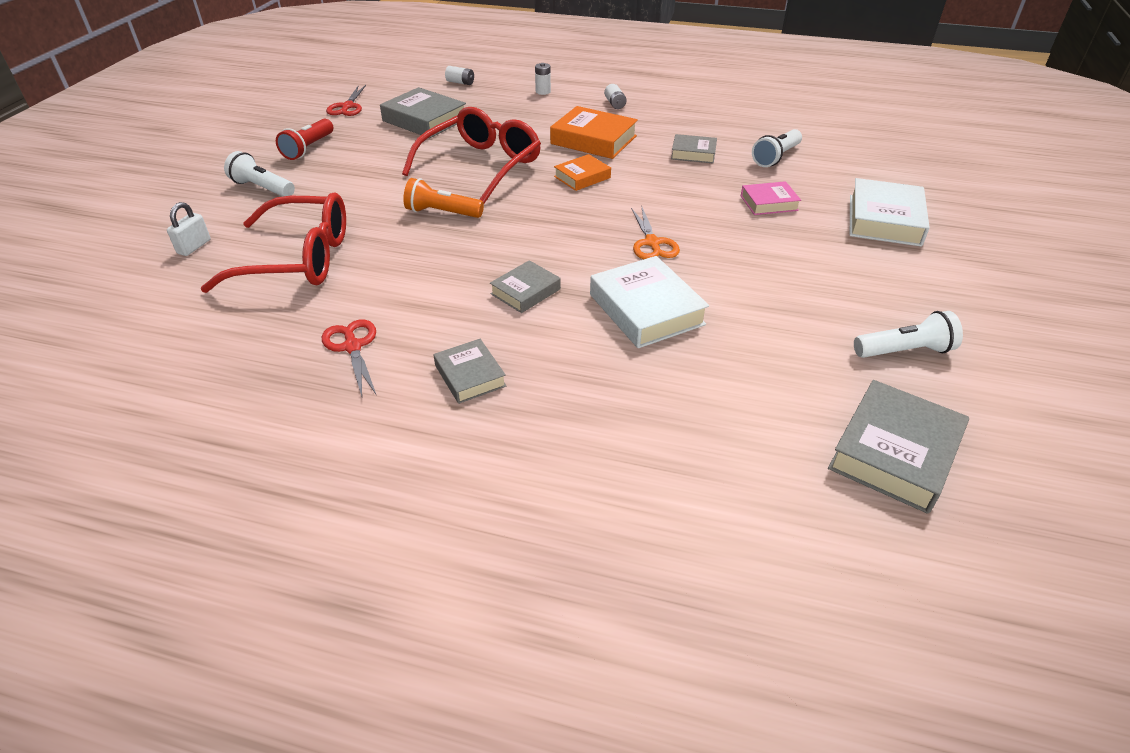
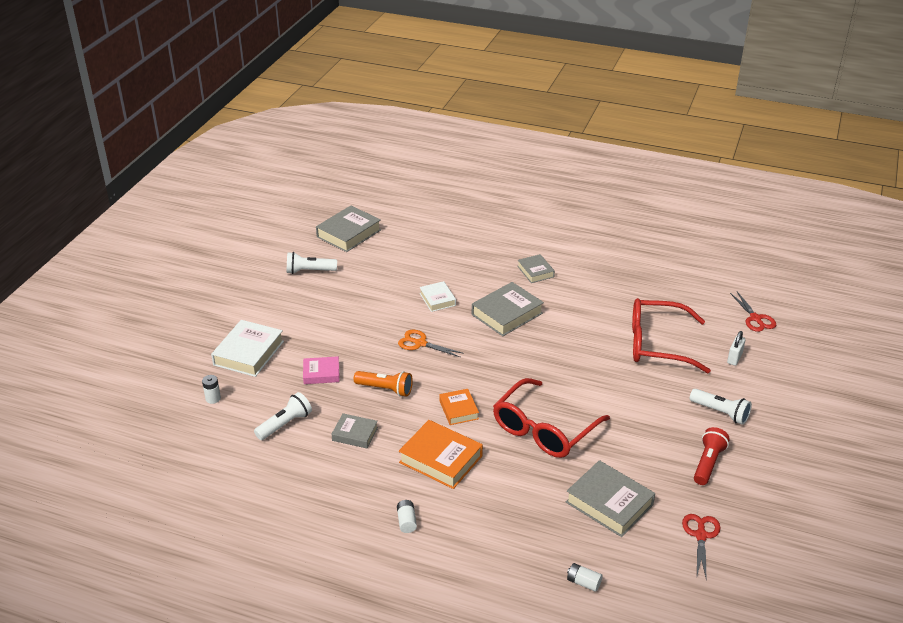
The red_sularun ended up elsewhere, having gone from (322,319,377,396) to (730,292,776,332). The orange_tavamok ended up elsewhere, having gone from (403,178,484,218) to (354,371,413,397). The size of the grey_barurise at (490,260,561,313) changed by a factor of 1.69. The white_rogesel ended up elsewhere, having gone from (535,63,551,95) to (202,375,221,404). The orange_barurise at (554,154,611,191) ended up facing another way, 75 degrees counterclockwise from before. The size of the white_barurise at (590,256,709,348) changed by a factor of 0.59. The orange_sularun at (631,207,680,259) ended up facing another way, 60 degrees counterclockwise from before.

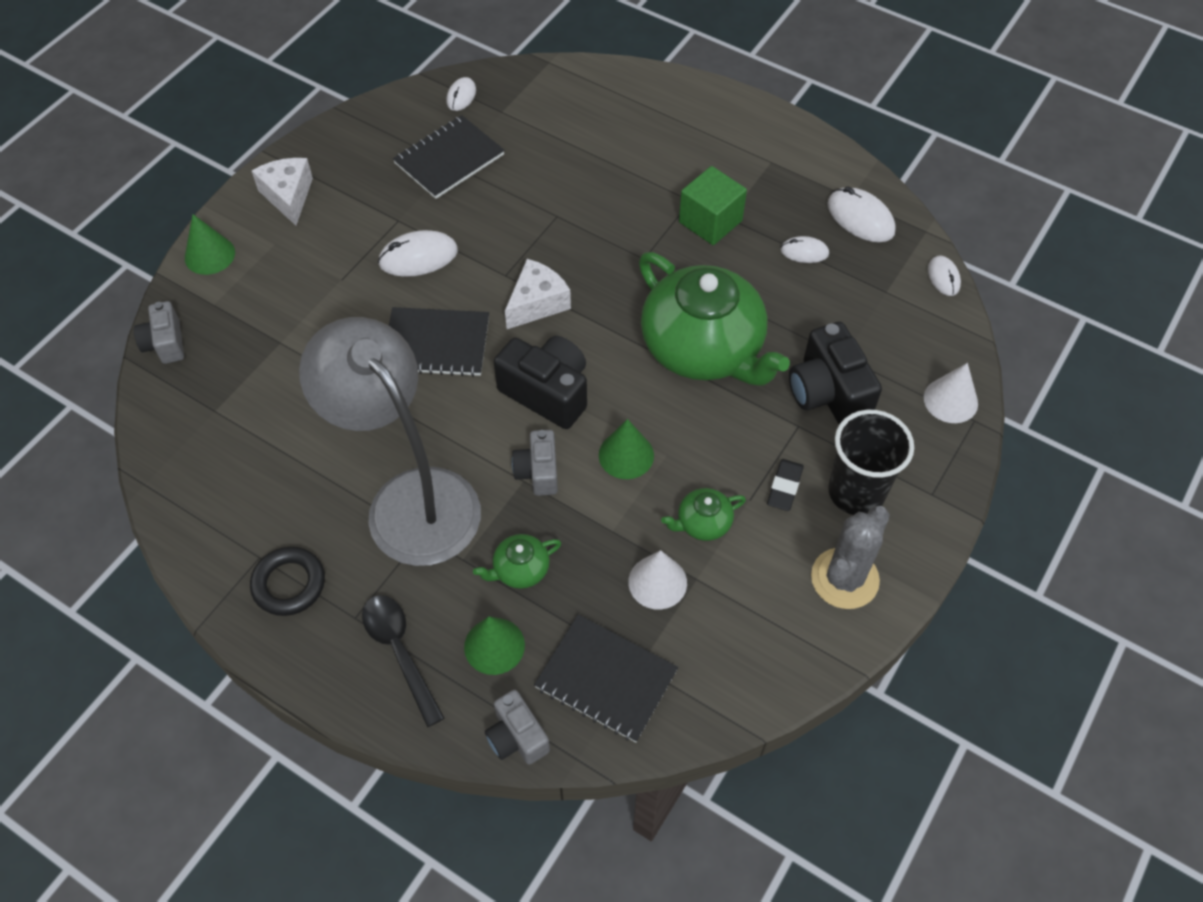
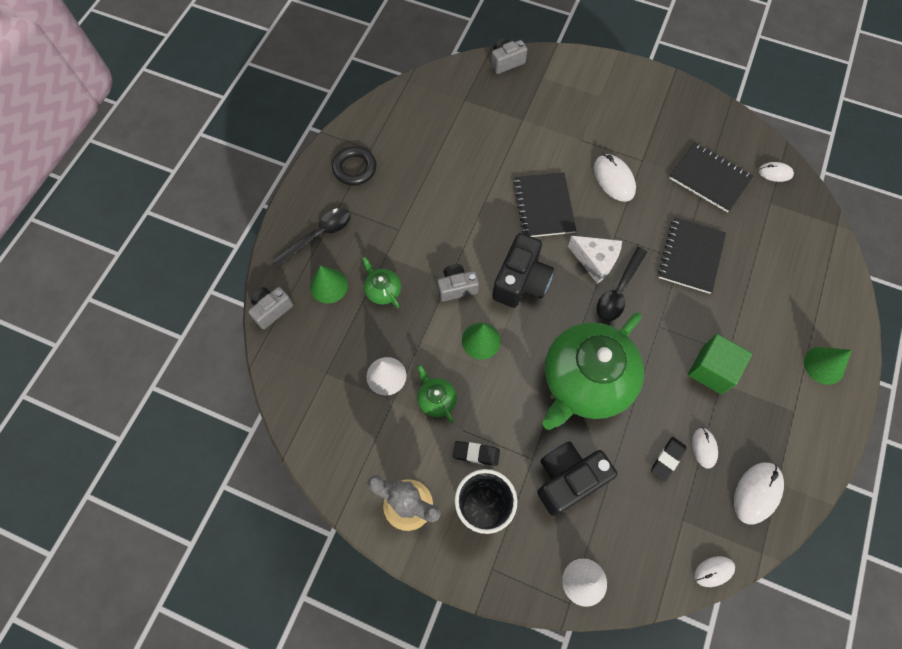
The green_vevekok ended up elsewhere, having gone from (185,214,235,275) to (804,347,852,385). The second view lost the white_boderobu at (252,158,313,226). The second view lost the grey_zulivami at (299,317,481,566). The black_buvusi ended up elsewhere, having gone from (534,614,678,742) to (658,218,726,294). The second view gained the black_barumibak at (597,247,647,321). The second view gained the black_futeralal at (651,437,687,482).

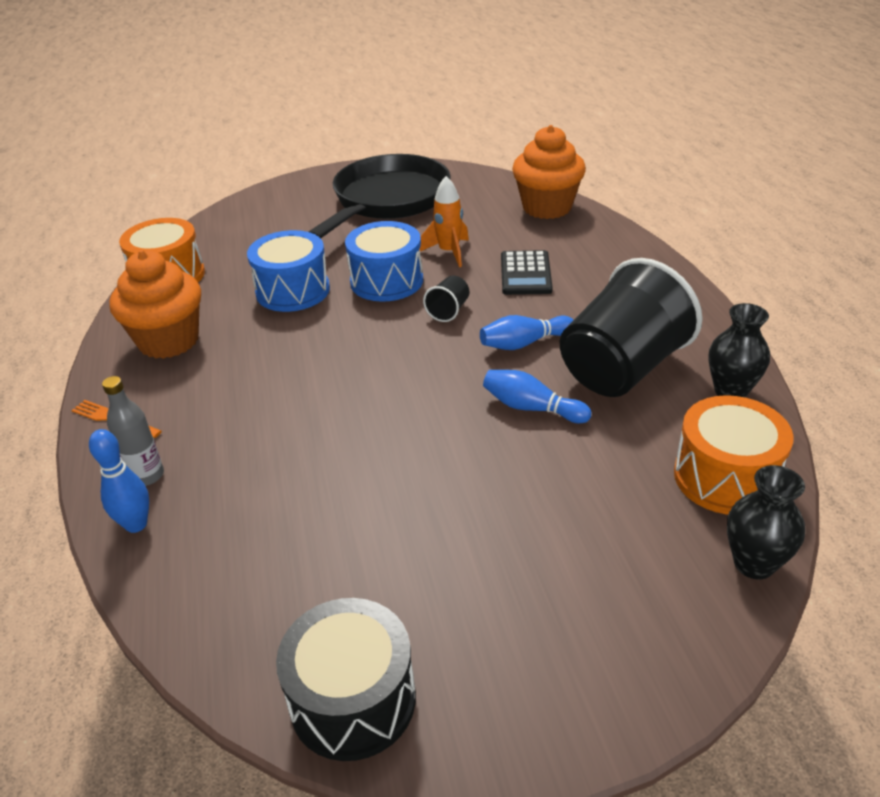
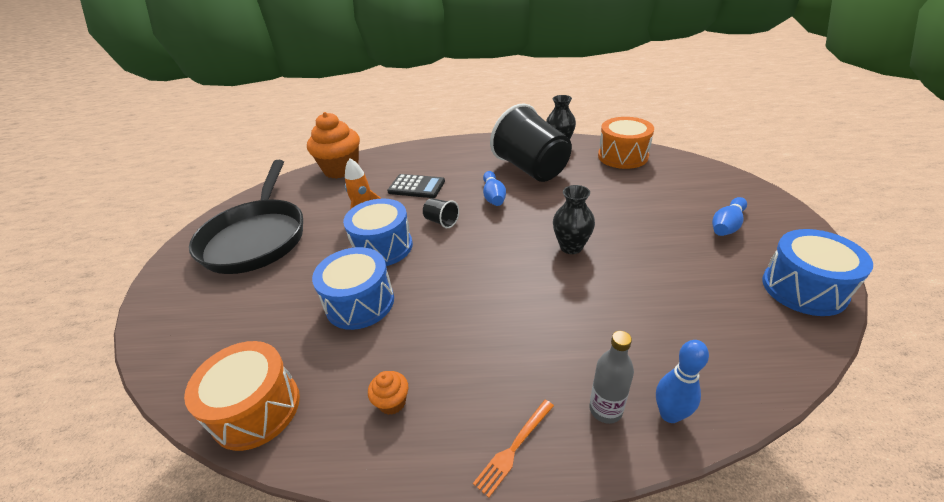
The size of the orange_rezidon at (109,250,201,359) changed by a factor of 0.43. What was the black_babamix at (276,598,416,761) turned into the blue_babamix at (762,229,873,316). The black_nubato at (308,154,451,238) ended up facing another way, 135 degrees counterclockwise from before. The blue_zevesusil ended up elsewhere, having gone from (483,370,591,423) to (712,197,747,236). The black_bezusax ended up elsewhere, having gone from (727,465,805,579) to (553,185,595,254).

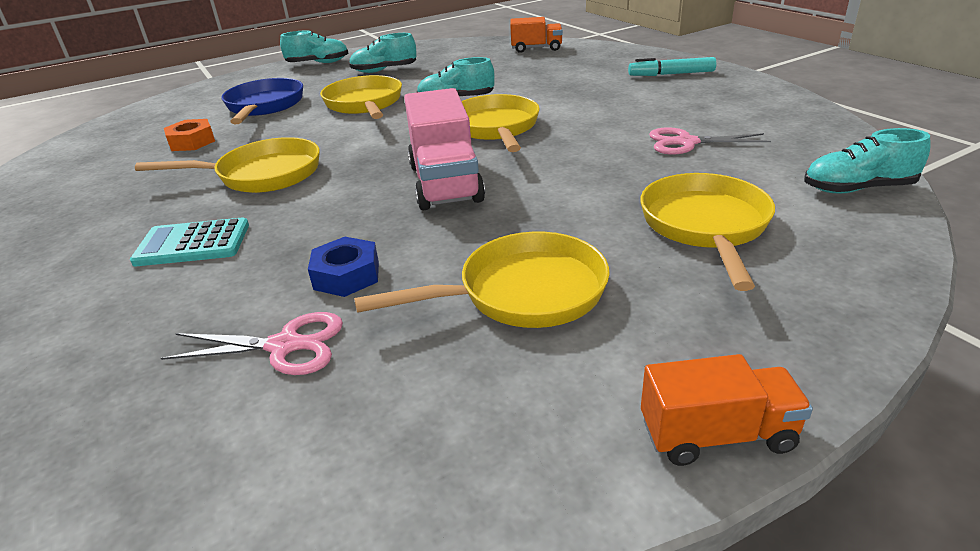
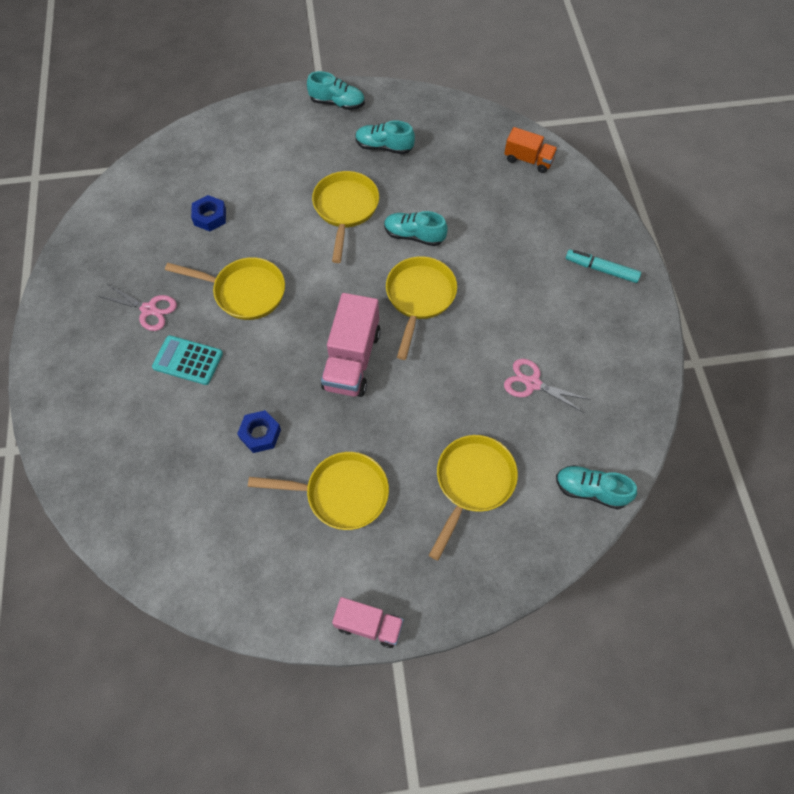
The pink_sularun ended up elsewhere, having gone from (161,312,343,375) to (98,284,177,331). What was the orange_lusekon at (164,119,215,151) turned into the blue_lusekon at (191,195,226,232). The second view lost the blue_nubato at (221,78,303,124). What was the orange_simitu at (641,354,813,466) turned into the pink_simitu at (332,597,404,648).

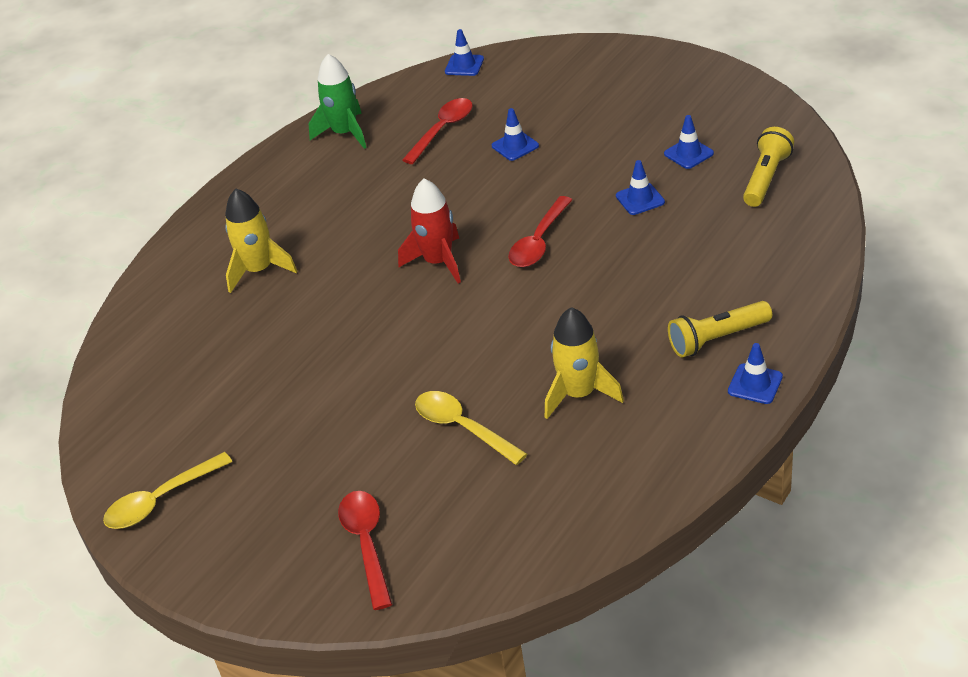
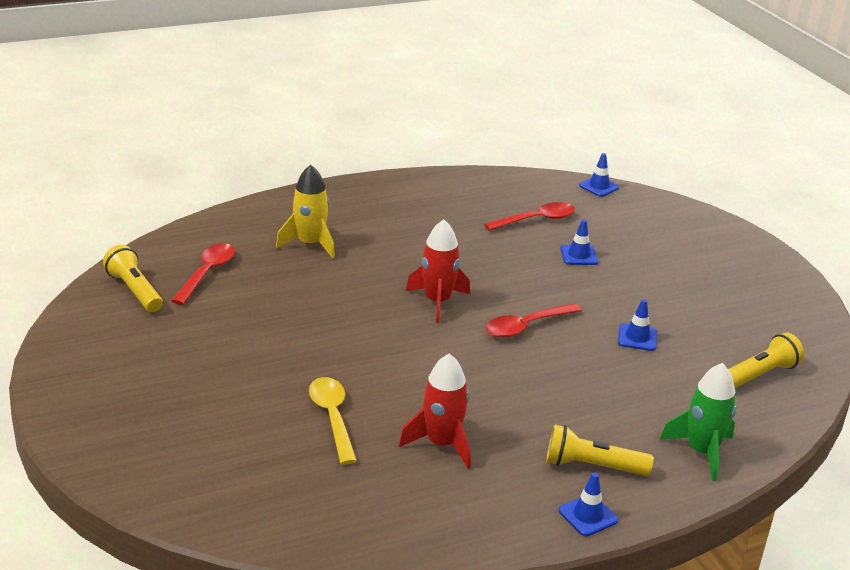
The second view lost the yellow_barumibak at (103,452,232,529). The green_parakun ended up elsewhere, having gone from (308,54,367,149) to (660,363,736,481). The red_barumibak ended up elsewhere, having gone from (338,491,392,610) to (171,243,235,305). What was the yellow_parakun at (545,307,624,419) turned into the red_parakun at (399,354,471,469). The second view lost the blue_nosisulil at (664,115,714,169). The second view gained the yellow_tavamok at (103,245,163,312).

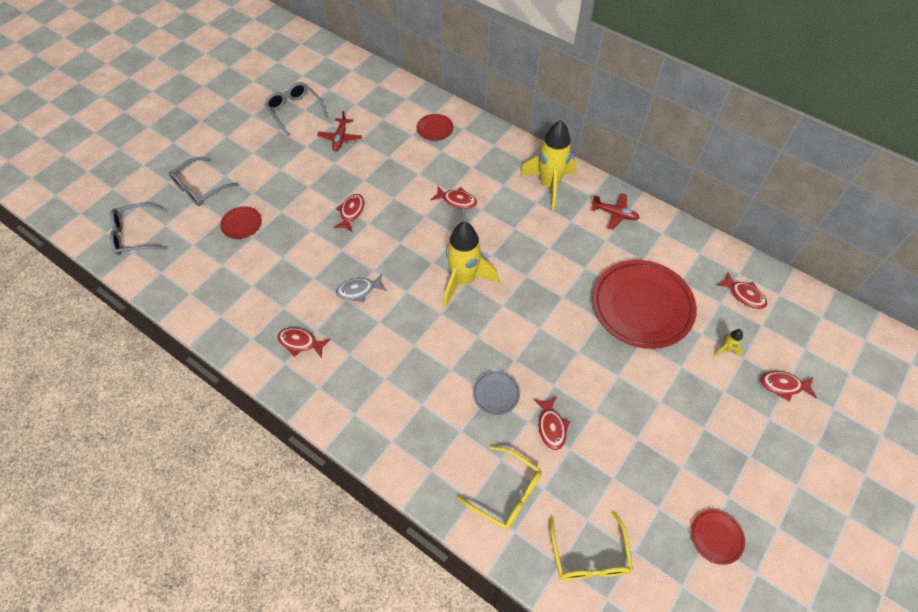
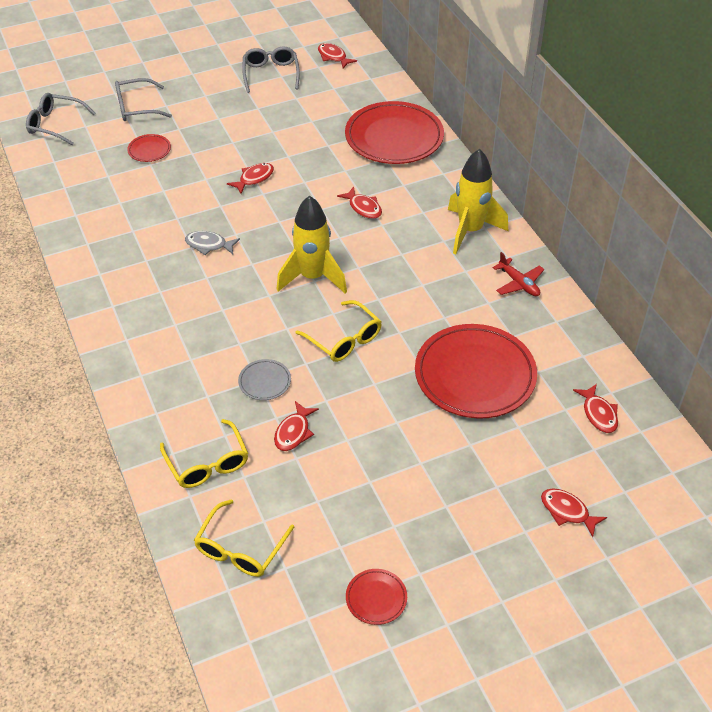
The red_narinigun ended up elsewhere, having gone from (277,328,330,358) to (318,43,357,68). The second view lost the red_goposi at (317,111,362,151). The size of the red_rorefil at (416,114,453,141) changed by a factor of 2.31. The second view lost the yellow_parakun at (714,329,743,357). The second view gained the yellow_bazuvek at (296,300,382,362).

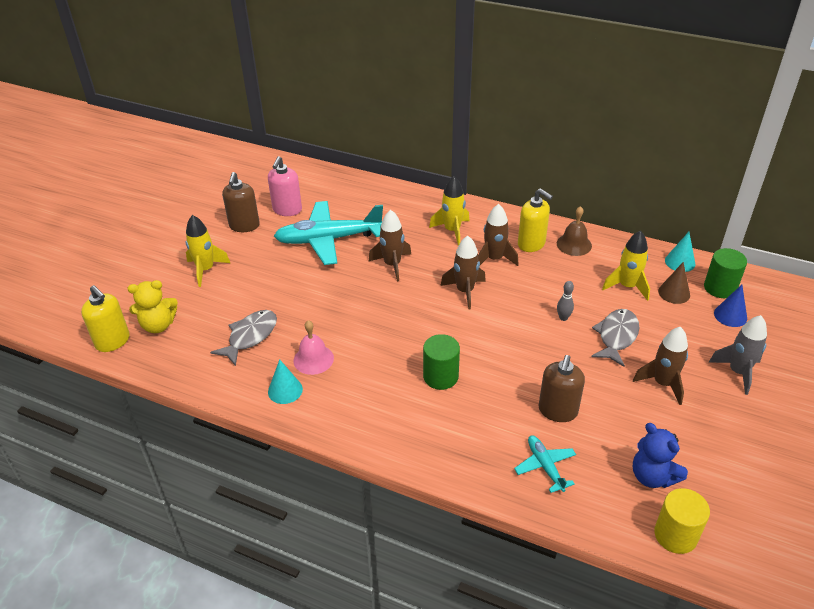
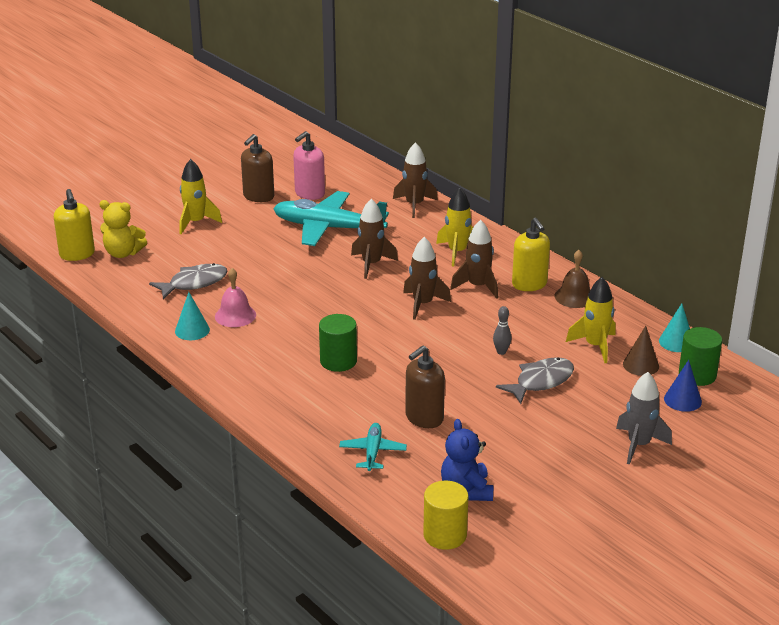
The brown_parakun ended up elsewhere, having gone from (633,327,688,405) to (393,142,438,218).

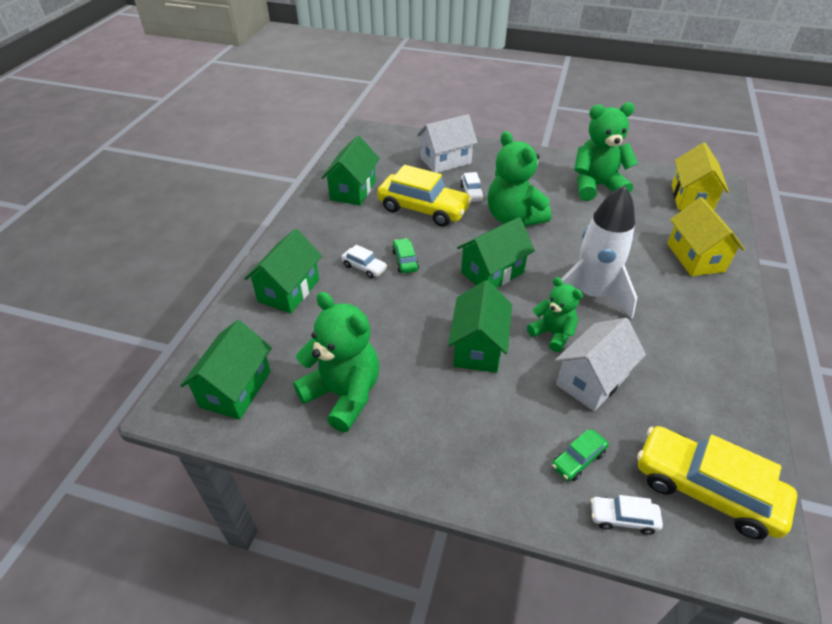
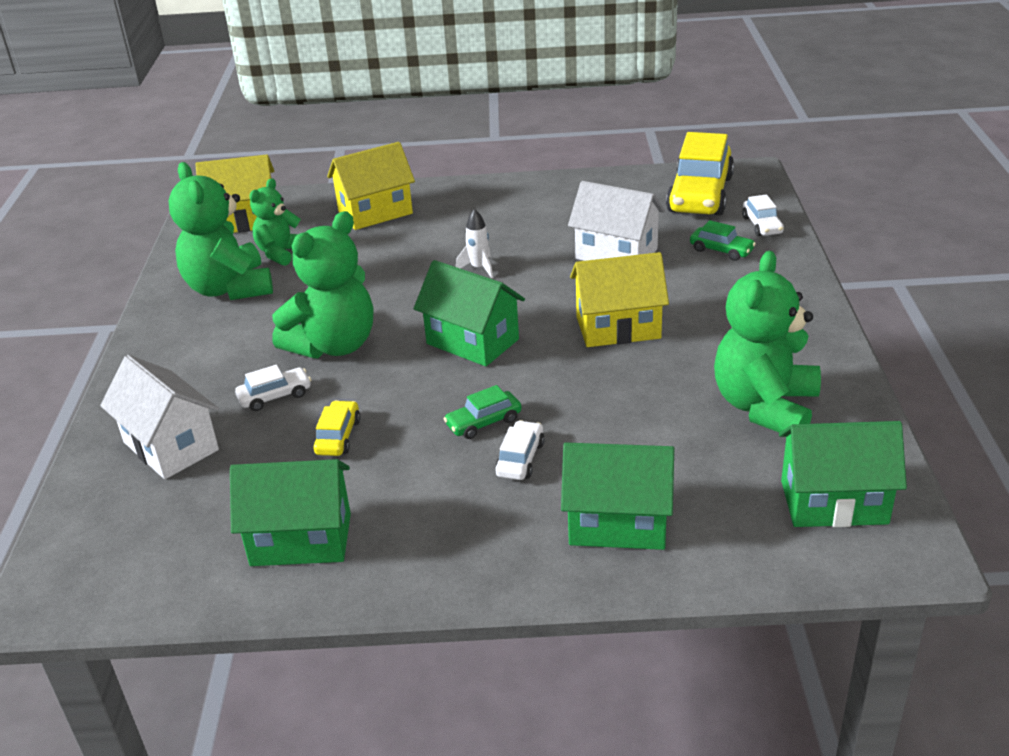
The size of the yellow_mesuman at (377,165,472,227) changed by a factor of 0.46. What was the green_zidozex at (448,280,512,373) turned into the yellow_zidozex at (570,252,669,347). The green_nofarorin ended up elsewhere, having gone from (527,277,583,352) to (250,178,301,266). The size of the white_parakun at (549,185,637,319) changed by a factor of 0.40.

